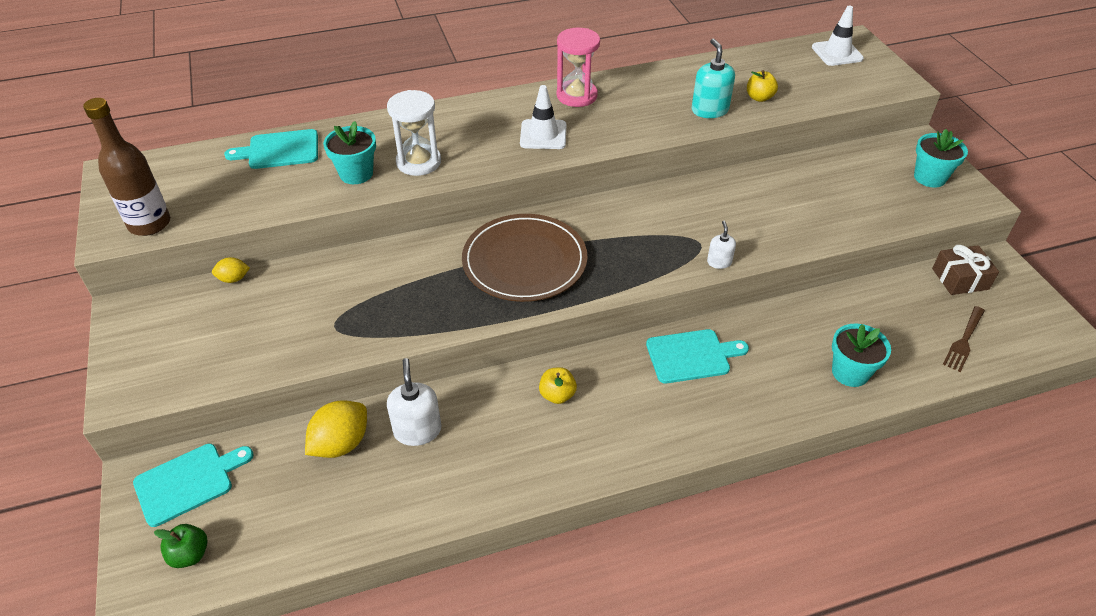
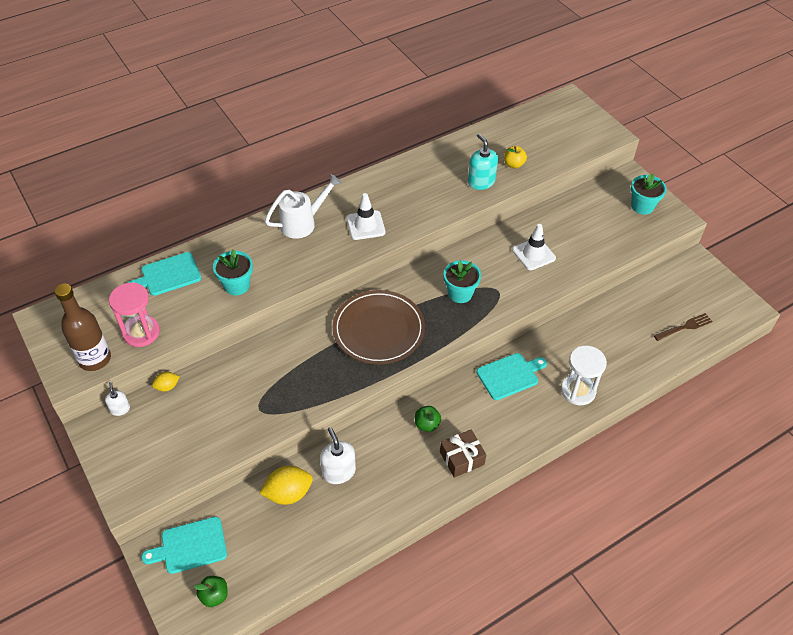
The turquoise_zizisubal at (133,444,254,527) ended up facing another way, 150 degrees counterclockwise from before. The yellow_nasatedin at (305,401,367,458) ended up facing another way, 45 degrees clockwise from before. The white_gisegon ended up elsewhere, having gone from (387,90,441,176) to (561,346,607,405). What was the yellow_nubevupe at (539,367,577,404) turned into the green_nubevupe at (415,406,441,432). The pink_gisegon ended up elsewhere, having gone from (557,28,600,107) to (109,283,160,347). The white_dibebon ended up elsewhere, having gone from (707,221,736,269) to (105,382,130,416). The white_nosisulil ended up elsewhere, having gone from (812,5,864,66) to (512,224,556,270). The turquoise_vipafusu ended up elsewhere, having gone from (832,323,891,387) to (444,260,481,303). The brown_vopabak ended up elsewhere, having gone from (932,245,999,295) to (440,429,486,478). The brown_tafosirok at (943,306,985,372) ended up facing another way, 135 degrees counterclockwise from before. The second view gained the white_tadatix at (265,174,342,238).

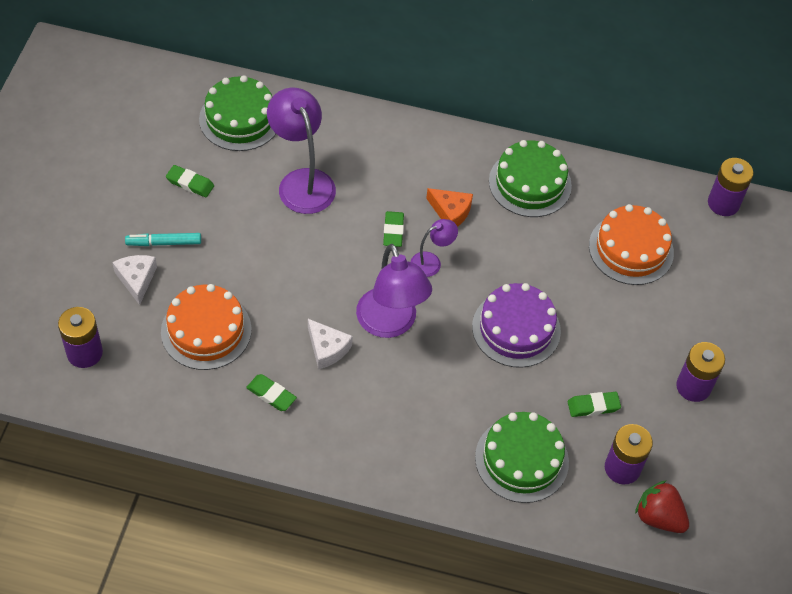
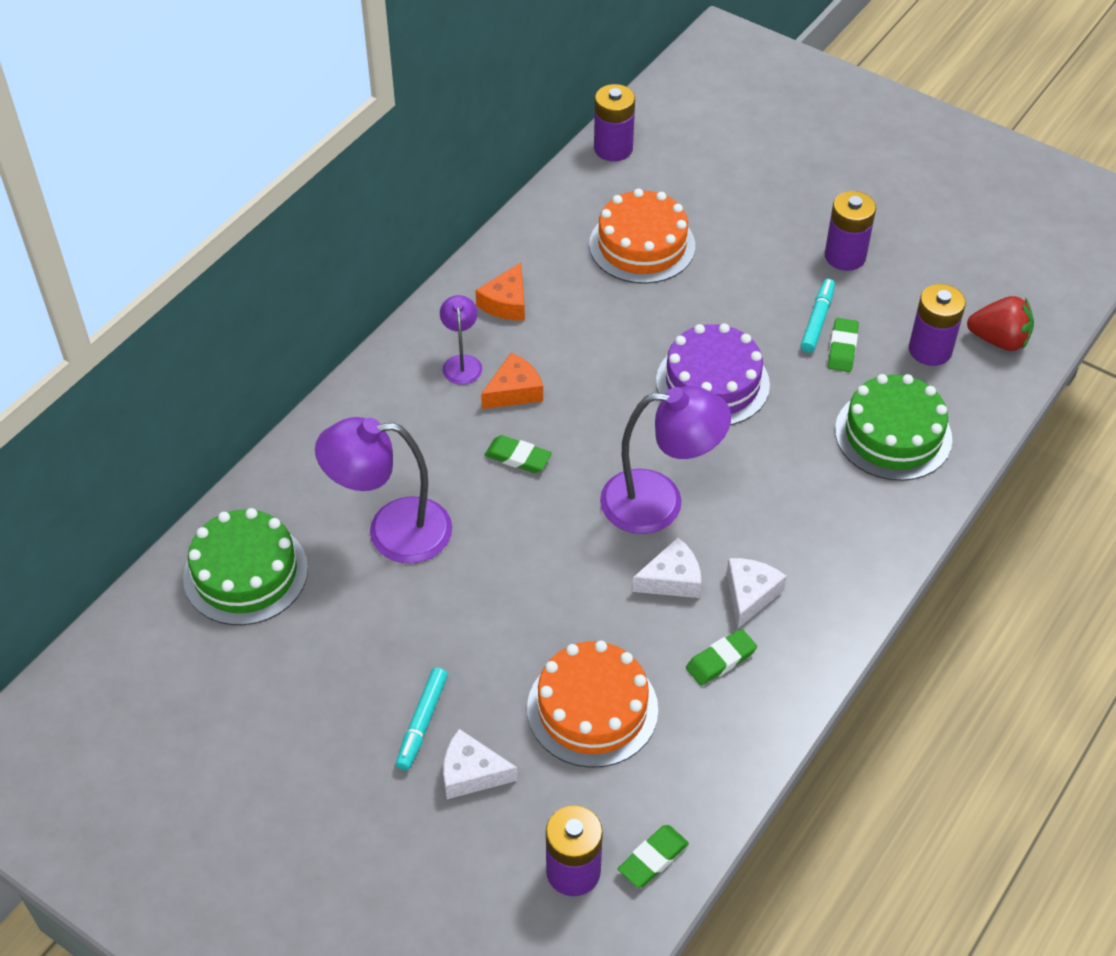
The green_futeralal ended up elsewhere, having gone from (166,165,214,197) to (618,825,689,888). The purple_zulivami ended up elsewhere, having gone from (411,219,458,277) to (440,295,482,385). Where the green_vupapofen stood at (489,140,572,217), the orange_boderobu came to stand at (475,263,525,321). The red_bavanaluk at (635,480,689,533) ended up facing another way, 135 degrees counterclockwise from before. The second view gained the white_boderobu at (727,558,787,629). The second view gained the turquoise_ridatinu at (801,279,835,353).

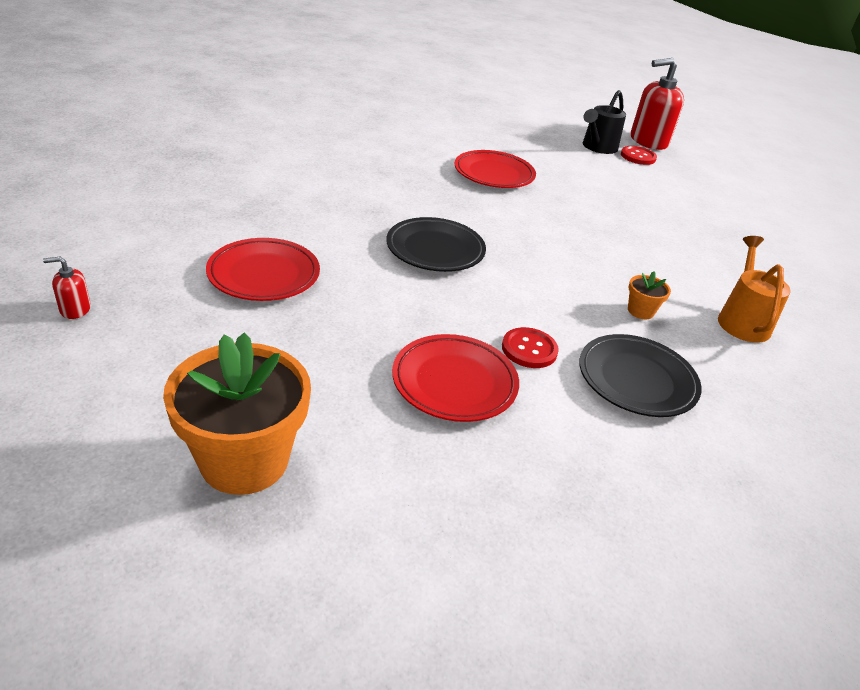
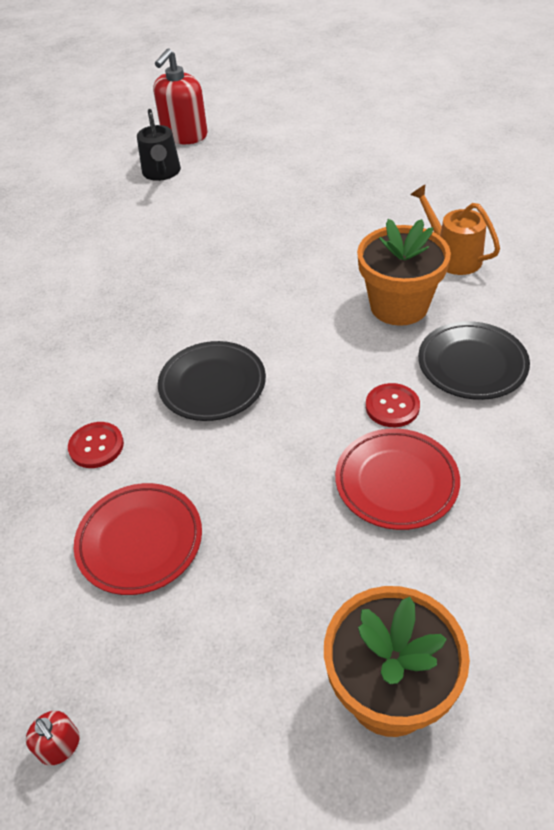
The red_dibebon at (43,257,91,319) ended up facing another way, 75 degrees counterclockwise from before. The second view lost the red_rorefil at (455,150,536,188). The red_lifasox ended up elsewhere, having gone from (621,146,657,165) to (68,422,124,468). The size of the orange_vipafusu at (628,272,671,319) changed by a factor of 2.31.

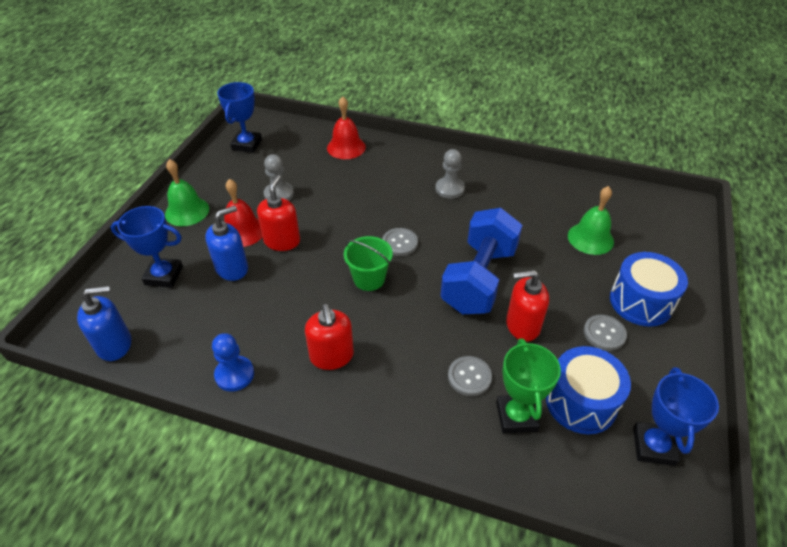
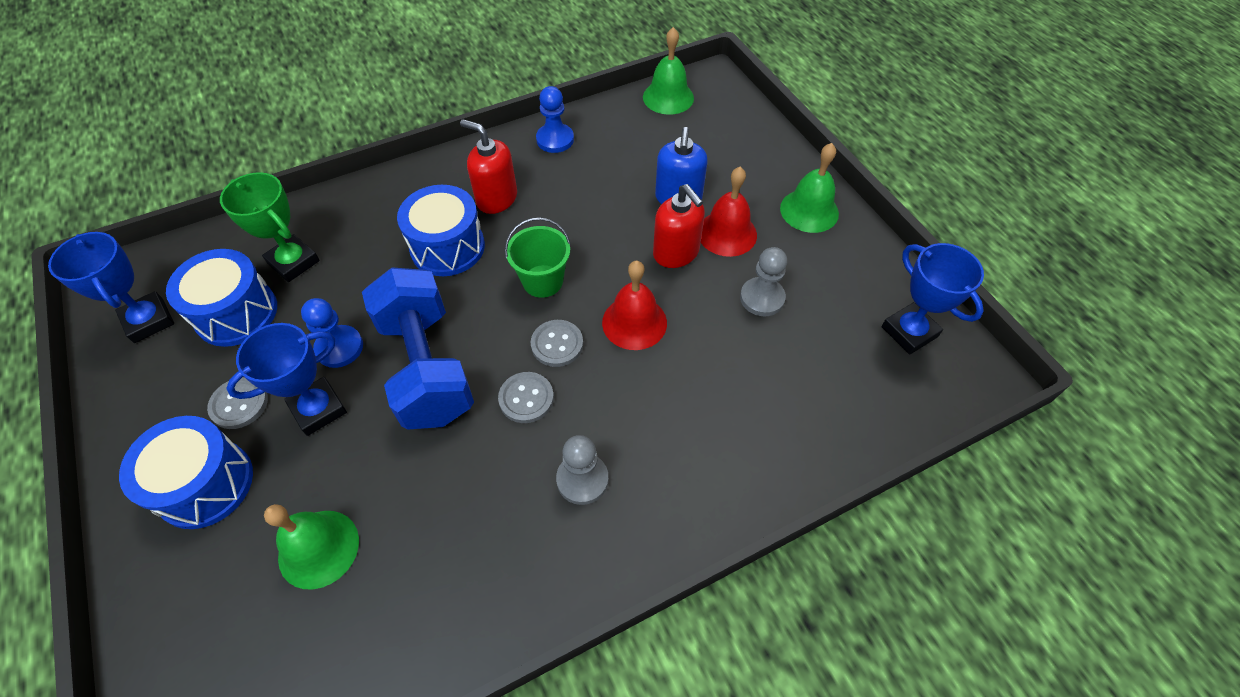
Where the blue_dibebon stood at (77,285,131,361), the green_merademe came to stand at (643,27,694,115). The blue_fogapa ended up elsewhere, having gone from (111,206,183,288) to (226,323,347,436). The red_merademe ended up elsewhere, having gone from (327,97,366,159) to (602,261,667,350). The grey_lifasox ended up elsewhere, having gone from (448,356,492,396) to (498,372,554,423). Where the red_dibebon stood at (506,270,549,341), the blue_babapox came to stand at (301,298,363,368). The second view gained the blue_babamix at (397,185,485,276).

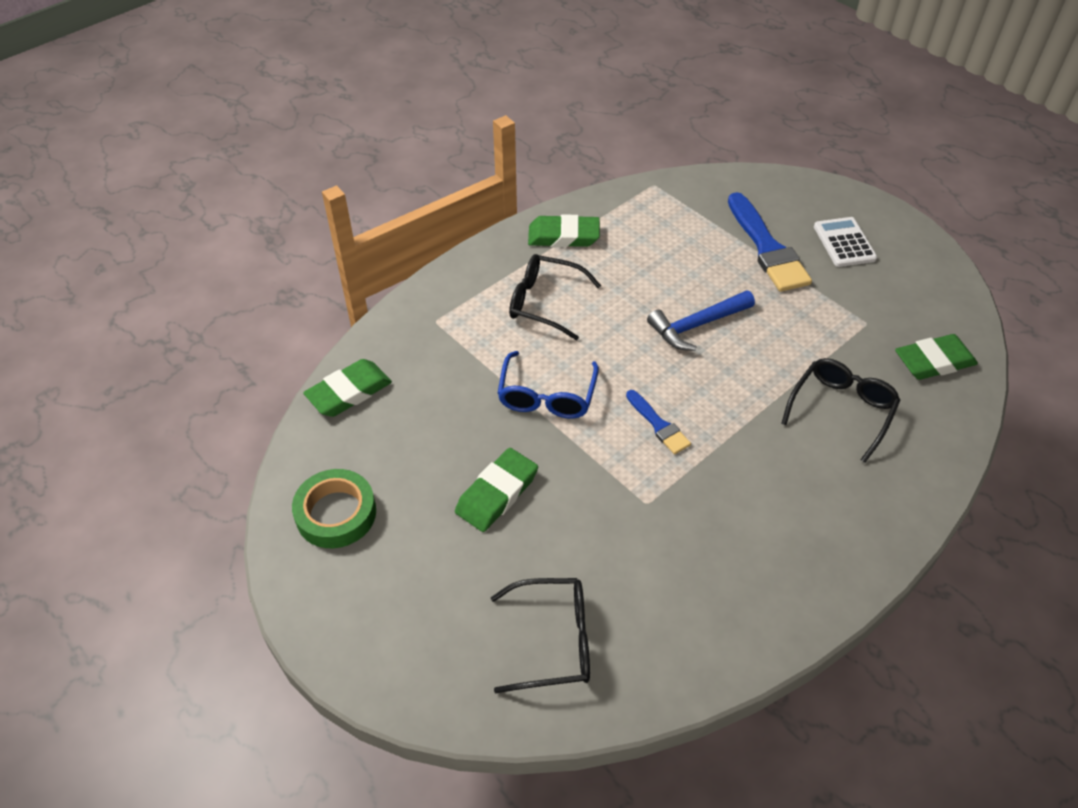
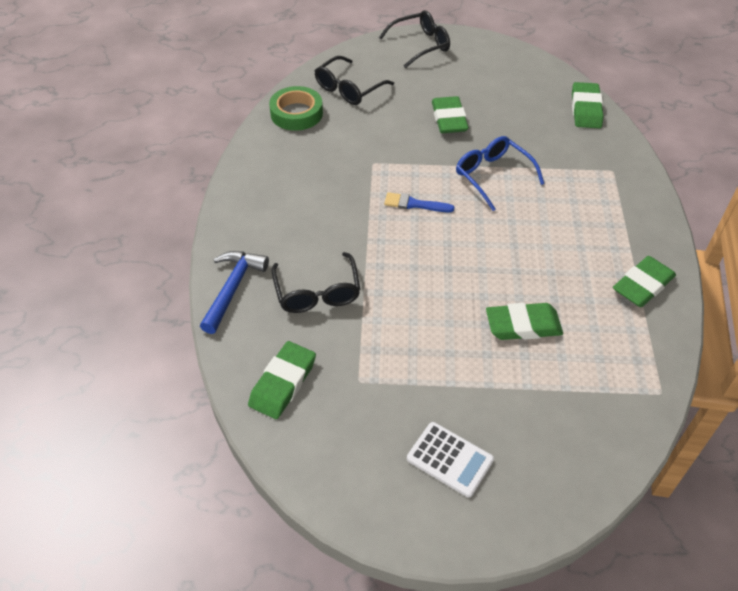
The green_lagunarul ended up elsewhere, having gone from (292,469,376,548) to (269,86,323,131). The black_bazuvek ended up elsewhere, having gone from (509,254,601,340) to (379,10,450,68). The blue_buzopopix ended up elsewhere, having gone from (647,290,755,351) to (200,251,269,334). The second view lost the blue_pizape at (728,192,812,292). The second view gained the green_futeralal at (486,303,563,340).

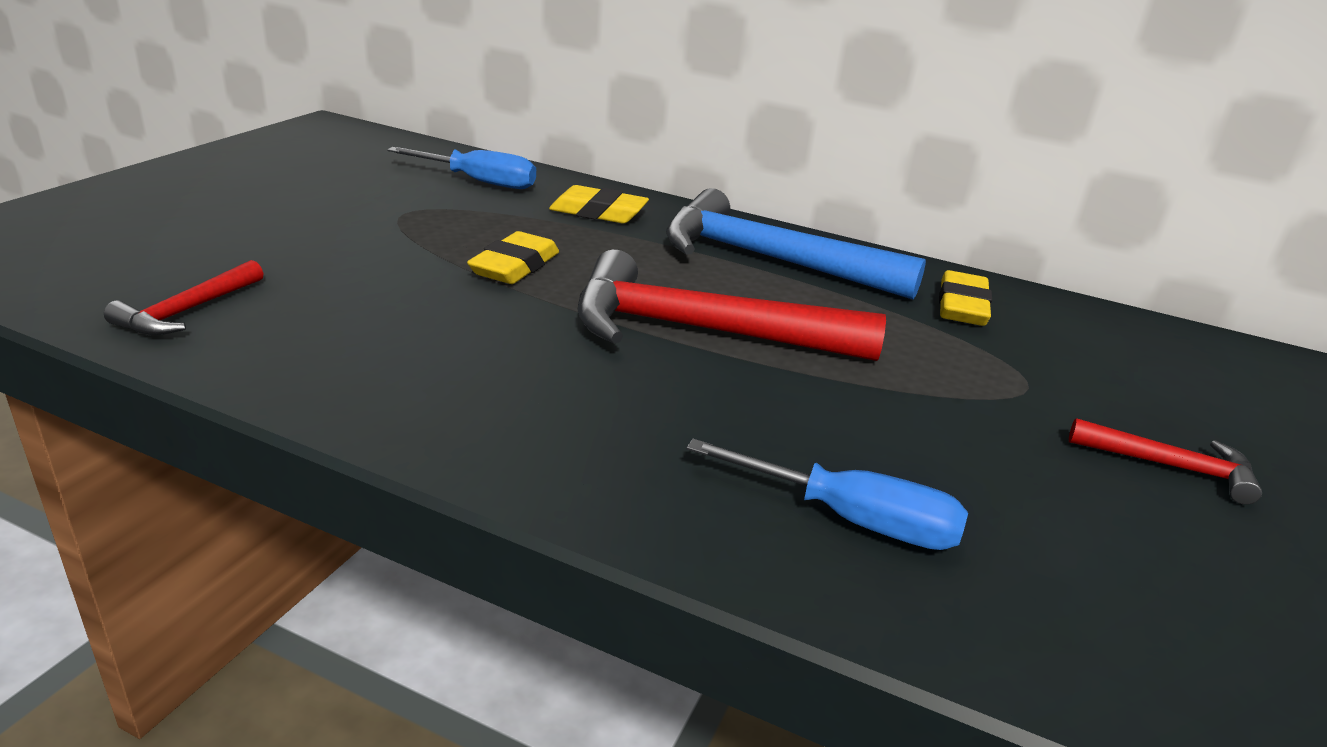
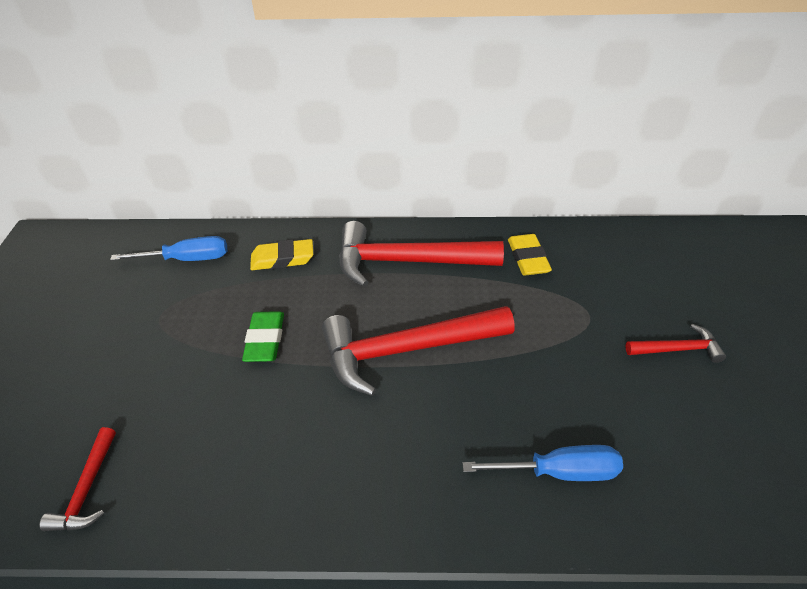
What was the yellow_futeralal at (467,231,559,284) turned into the green_futeralal at (242,311,284,362). What was the blue_buzopopix at (666,188,926,300) turned into the red_buzopopix at (339,221,504,287).

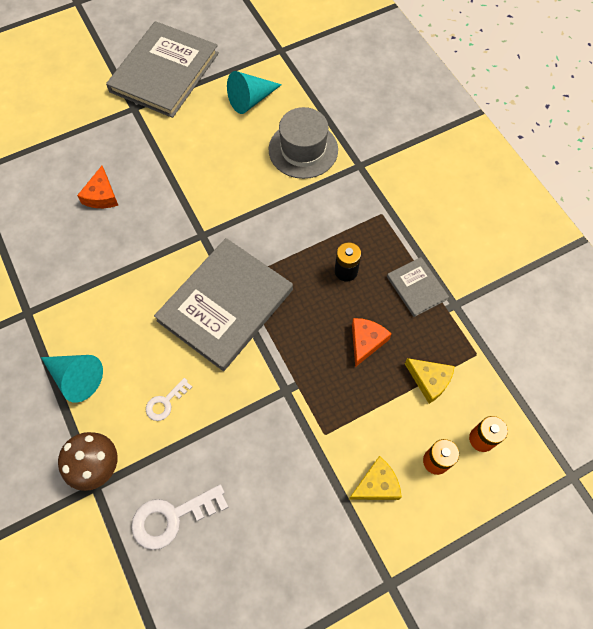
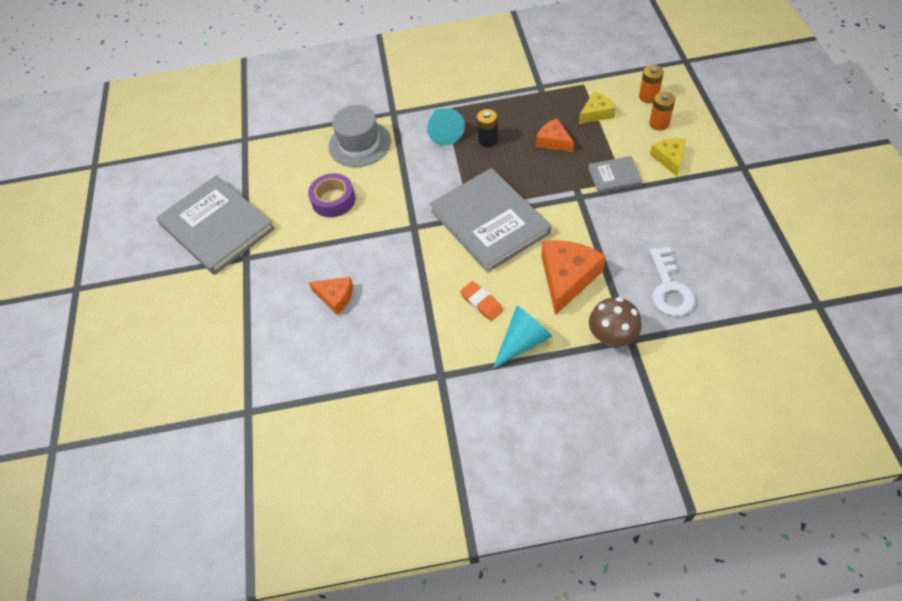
Where the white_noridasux stood at (146,378,192,421), the orange_boderobu came to stand at (541,240,606,315). The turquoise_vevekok ended up elsewhere, having gone from (227,71,282,114) to (427,108,465,145). The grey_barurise ended up elsewhere, having gone from (387,257,449,317) to (588,156,643,193). The second view gained the purple_lagunarul at (308,173,355,217). The second view gained the orange_futeralal at (460,281,503,321).

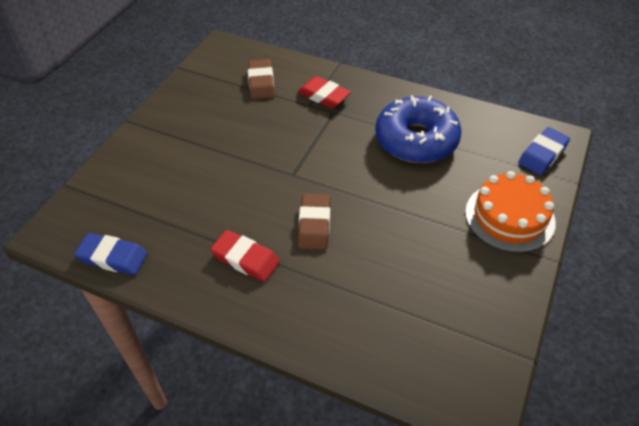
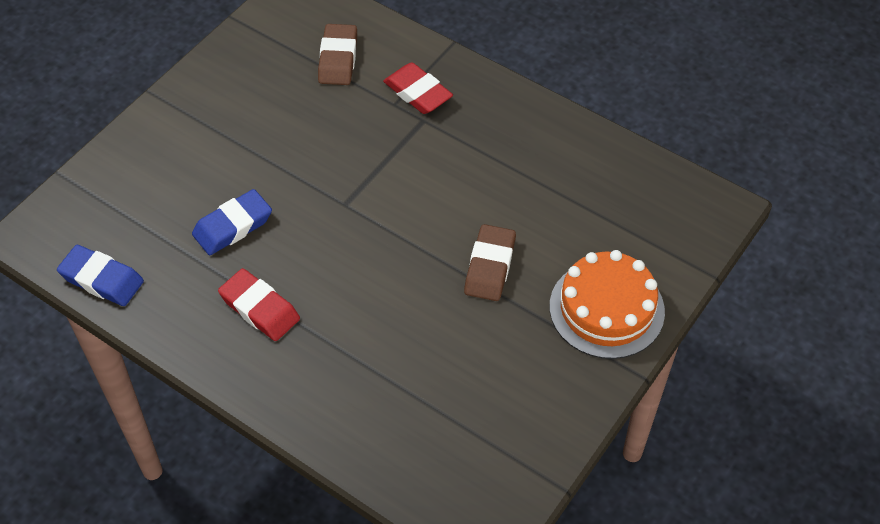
The brown_futeralal ended up elsewhere, having gone from (298,194,330,250) to (464,224,516,301). The second view lost the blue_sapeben at (375,95,462,163). The blue_futeralal ended up elsewhere, having gone from (518,127,570,175) to (192,189,272,255).

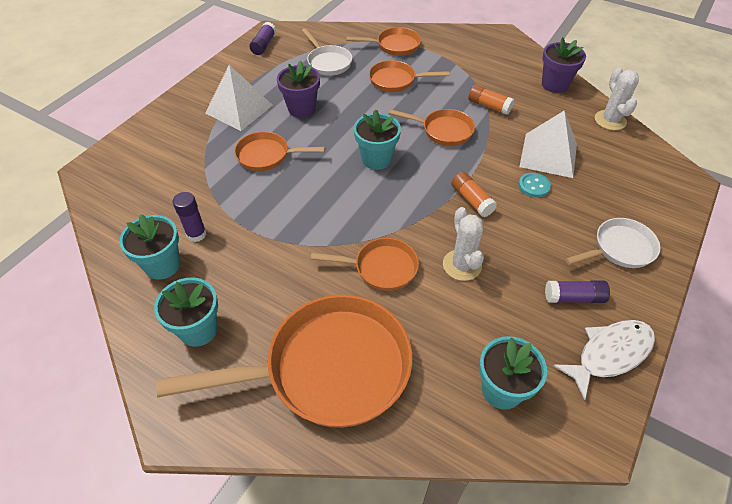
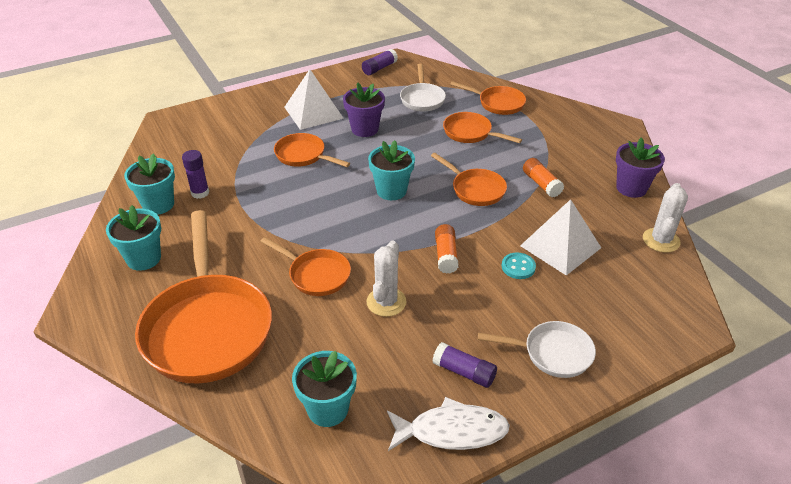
The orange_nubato at (156,295,412,428) ended up facing another way, 60 degrees clockwise from before.

